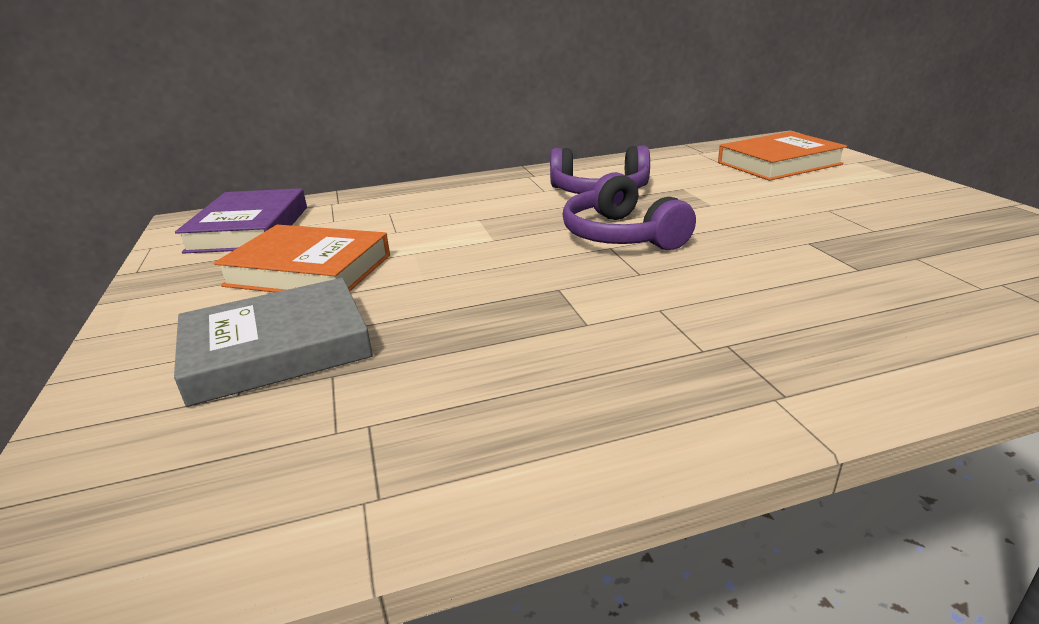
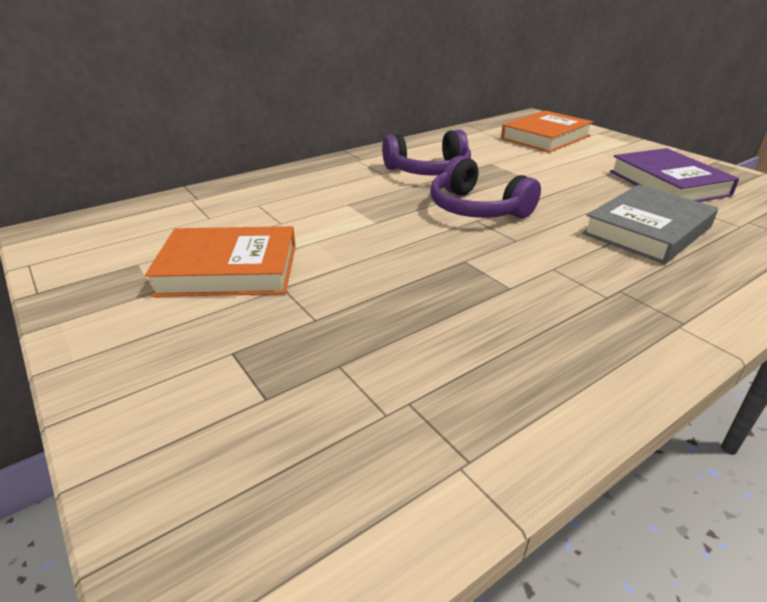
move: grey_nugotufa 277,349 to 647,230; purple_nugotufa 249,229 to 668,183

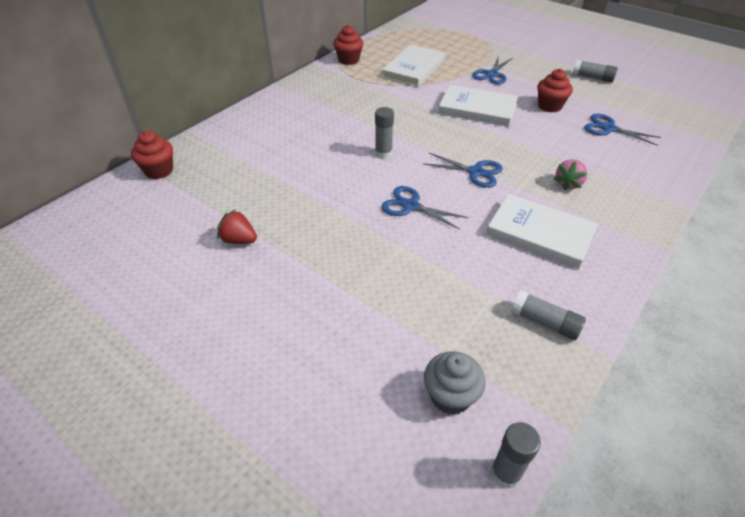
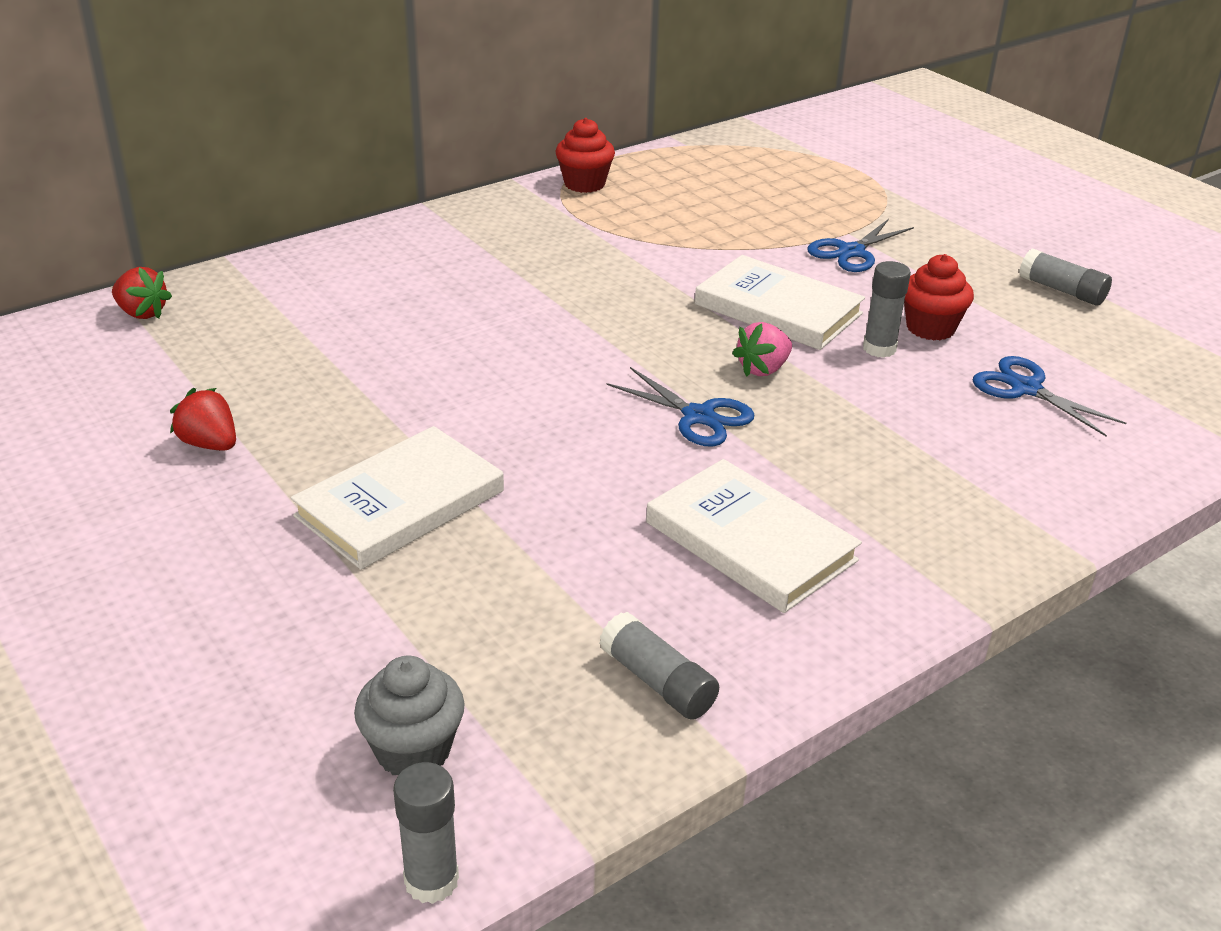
delete: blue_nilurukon 411,206
move: white_nugotufa 413,69 to 400,503; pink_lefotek 568,183 to 763,369; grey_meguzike 383,153 to 879,348
replace: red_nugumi 159,171 to red_lefotek 142,313

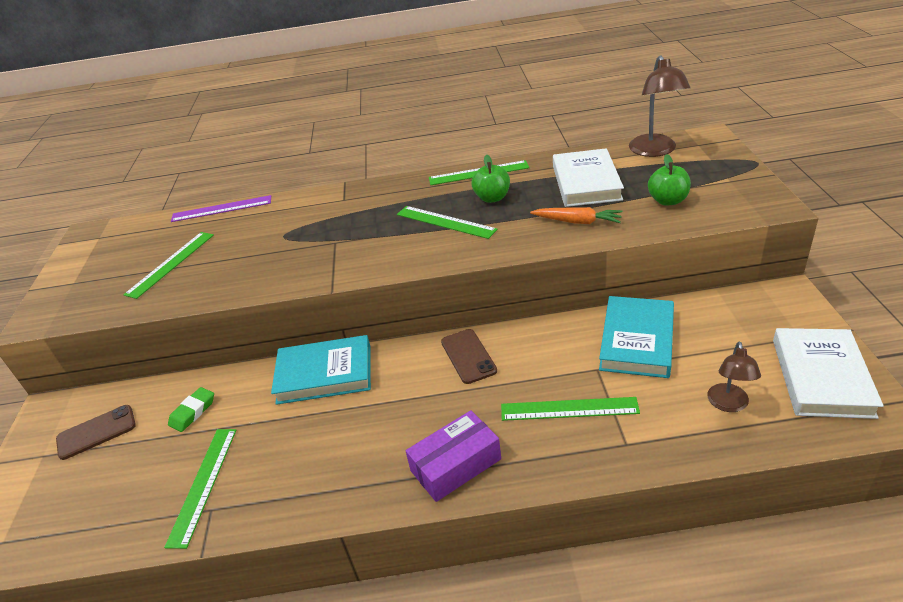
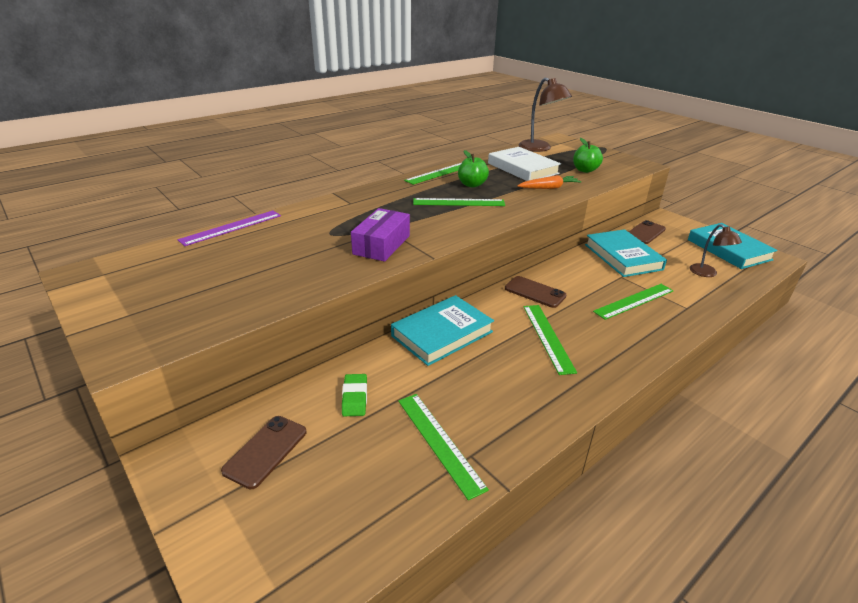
insert: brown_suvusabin 645,233
move: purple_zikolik 456,465 to 382,245; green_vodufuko 171,264 to 548,337
recolor: white_nugotufa 821,377 to turquoise_nugotufa 728,250

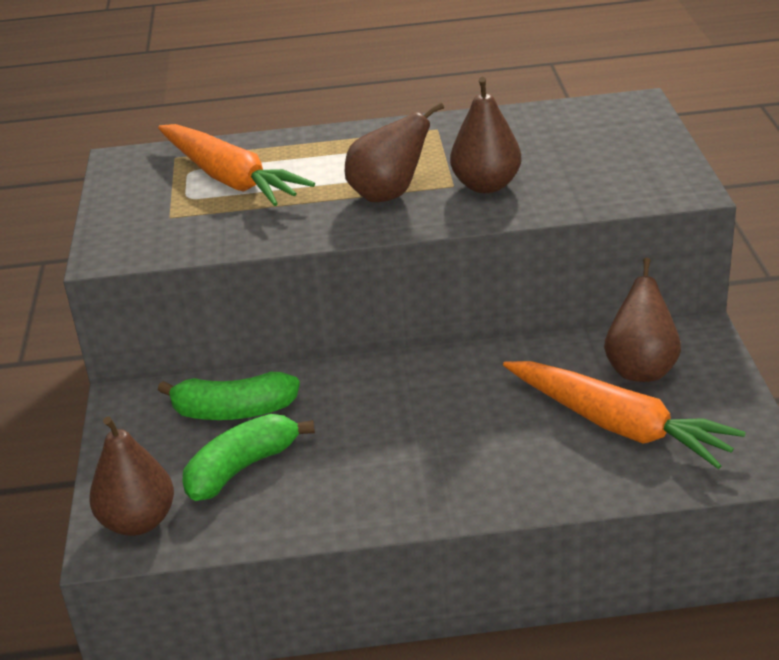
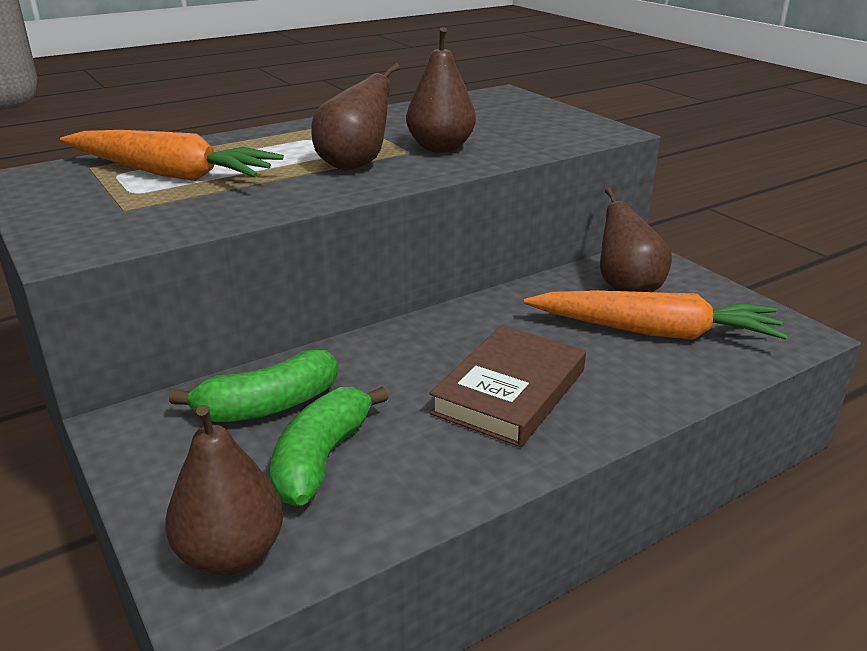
insert: brown_nugotufa 510,391

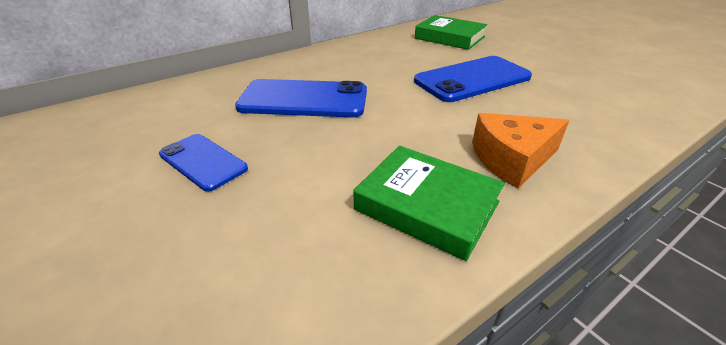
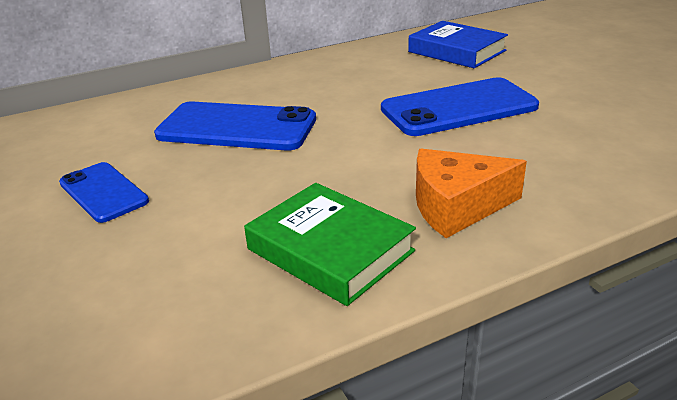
recolor: green_nugotufa 449,37 to blue_nugotufa 456,51

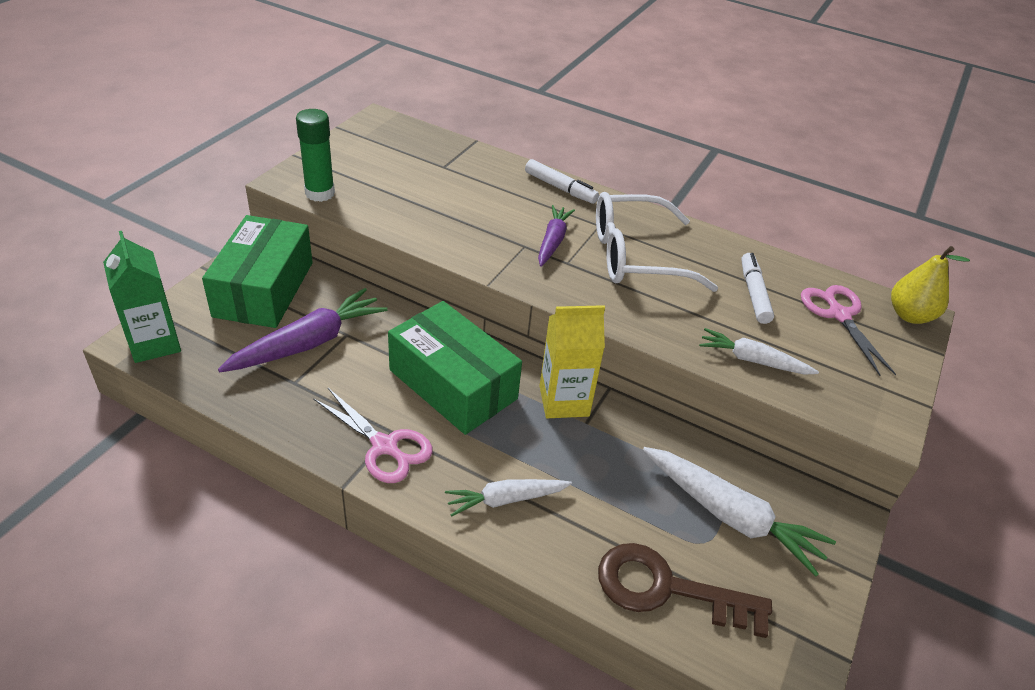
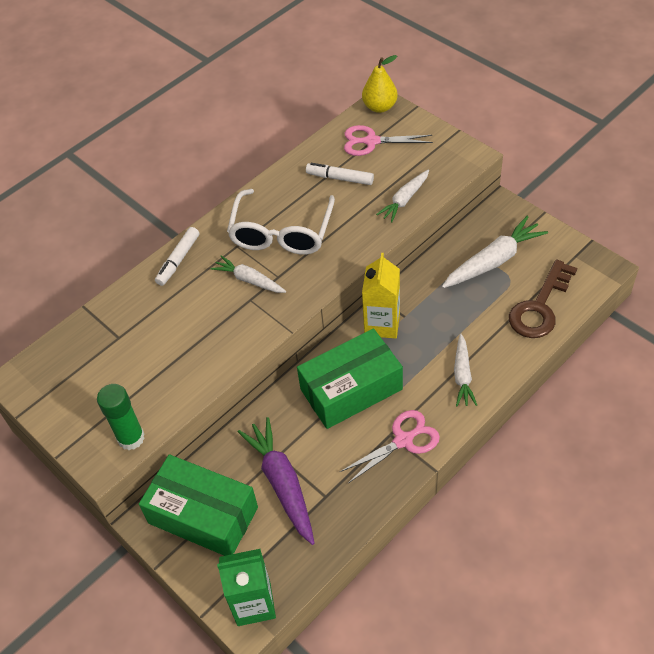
recolor: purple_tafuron 552,241 to white_tafuron 249,280
rotate: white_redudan 560,188 = 178,260 150 degrees clockwise

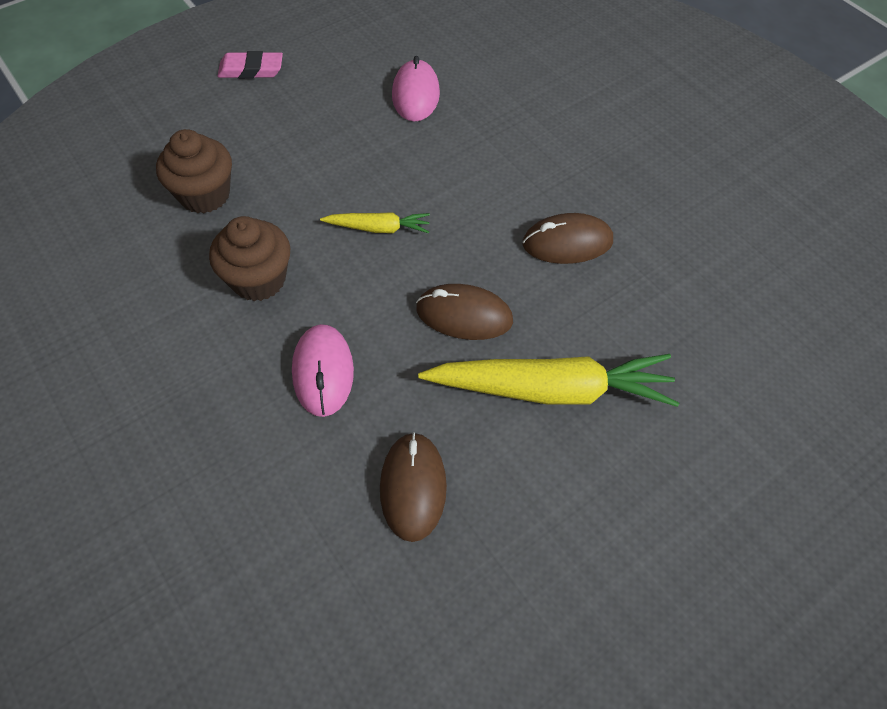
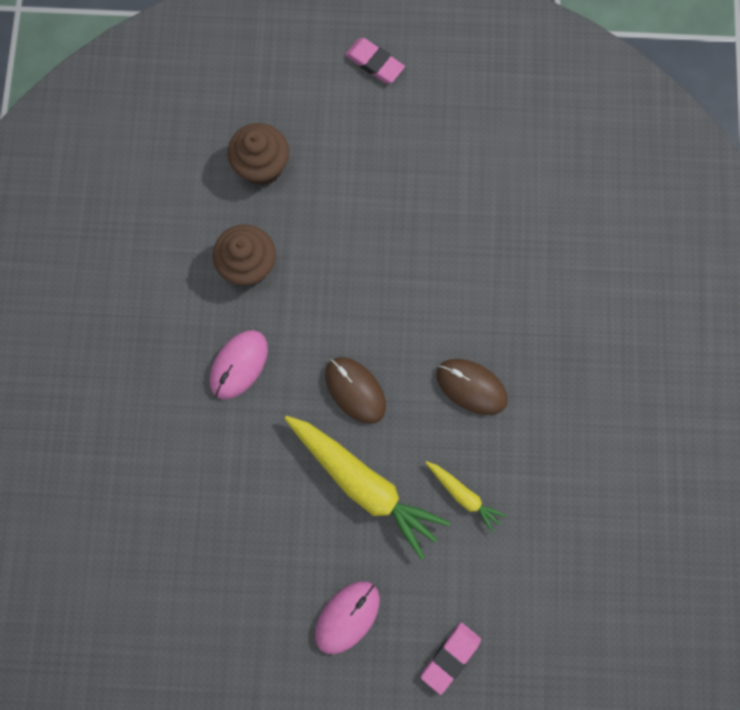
delete: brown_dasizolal 413,487
insert: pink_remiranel 450,657
move: pink_dasizolal 415,94 to 347,617; yellow_tafuron 378,228 to 463,495

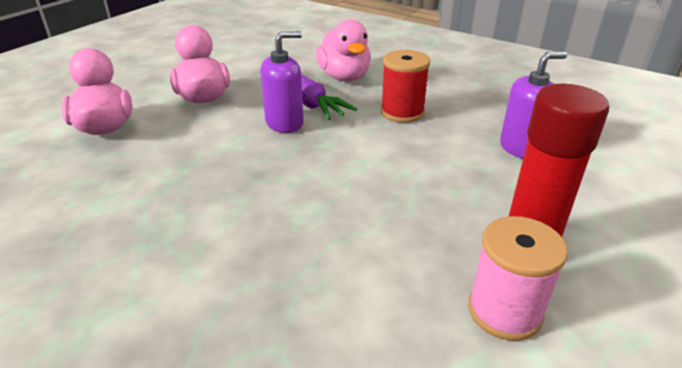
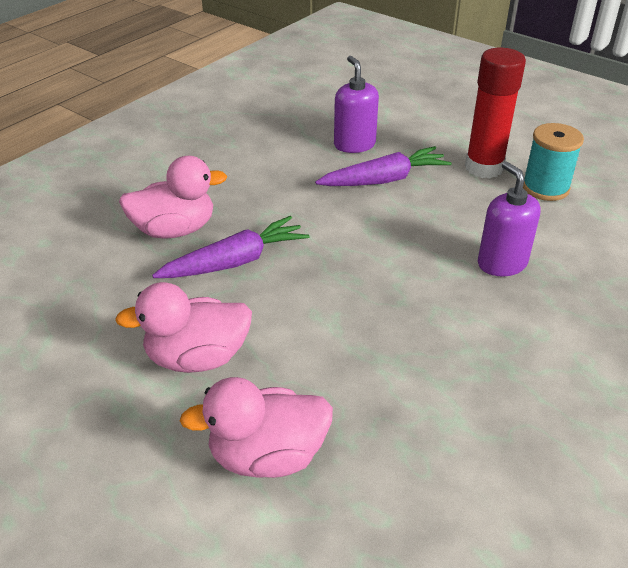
delete: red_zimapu 402,112
insert: purple_tafuron 384,180
move: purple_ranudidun 285,123 to 502,263
recolor: pink_zimapu 504,311 to turquoise_zimapu 545,188

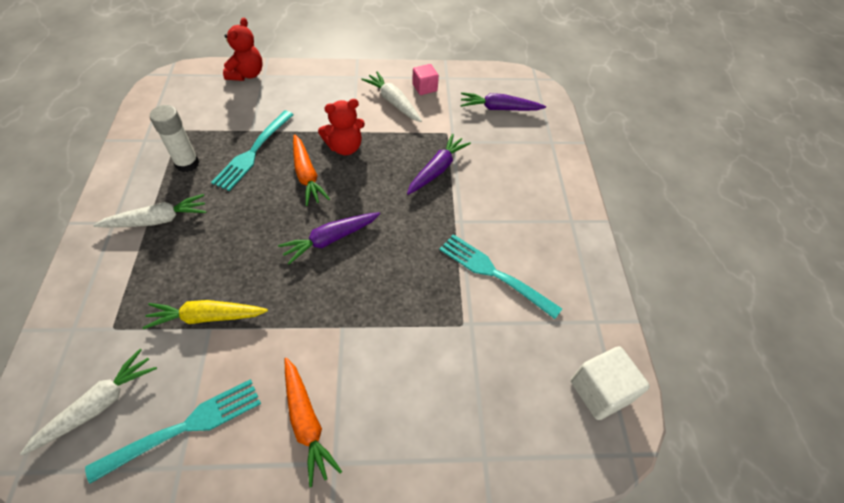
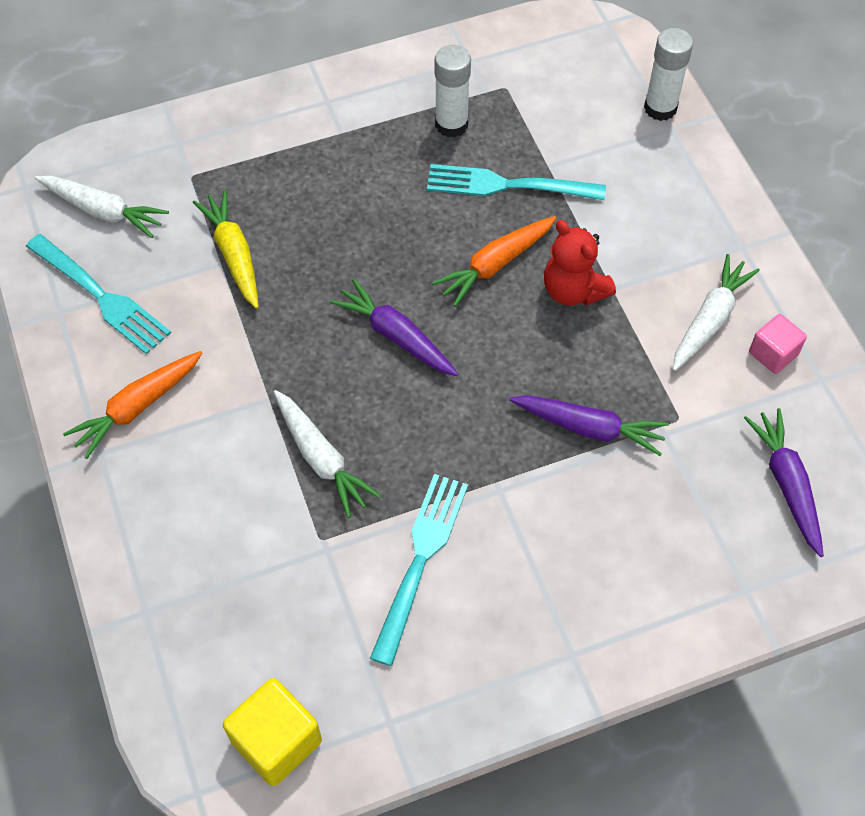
move: white_tafuron 157,220 to 321,458
replace: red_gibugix 247,74 to white_meguzike 660,108
recolor: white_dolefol 600,391 to yellow_dolefol 276,741

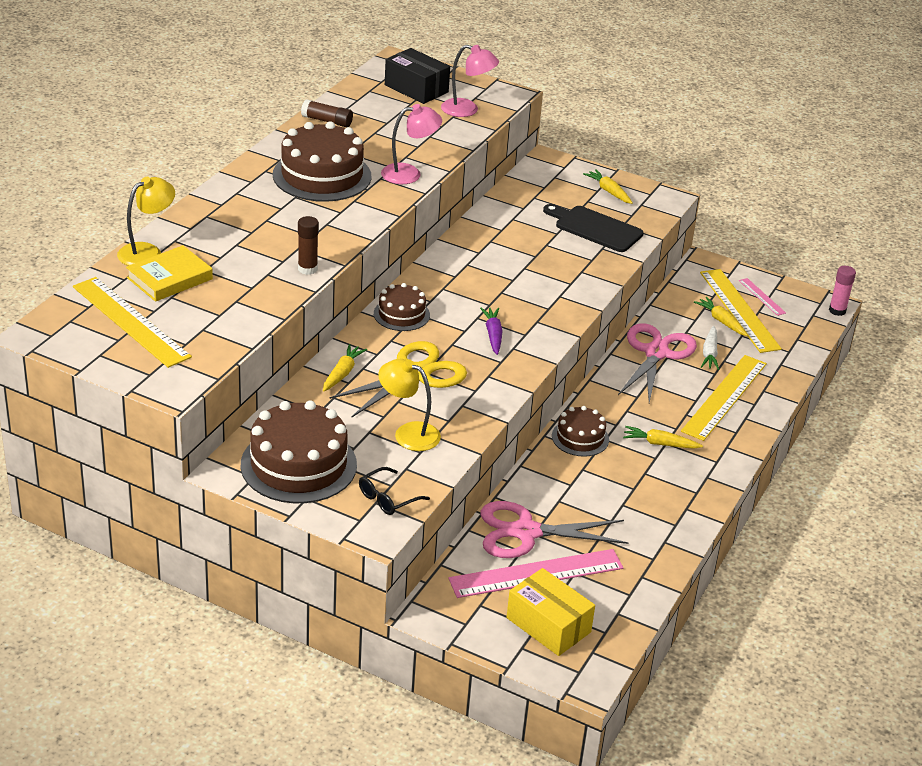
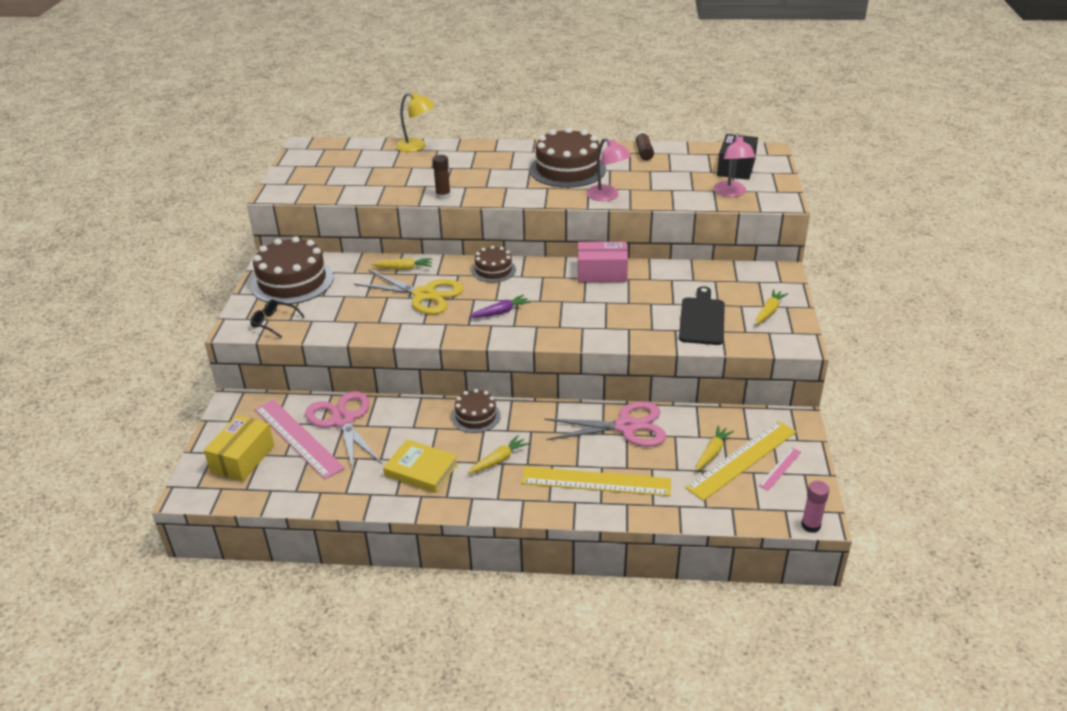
delete: yellow_vodufuko 131,321; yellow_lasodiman 408,433; white_tafuron 709,353
insert: pink_zikolik 602,273
move: yellow_nugotufa 169,278 to 421,469
rotate: yellow_tafuron 660,444 = 498,460 60 degrees clockwise

